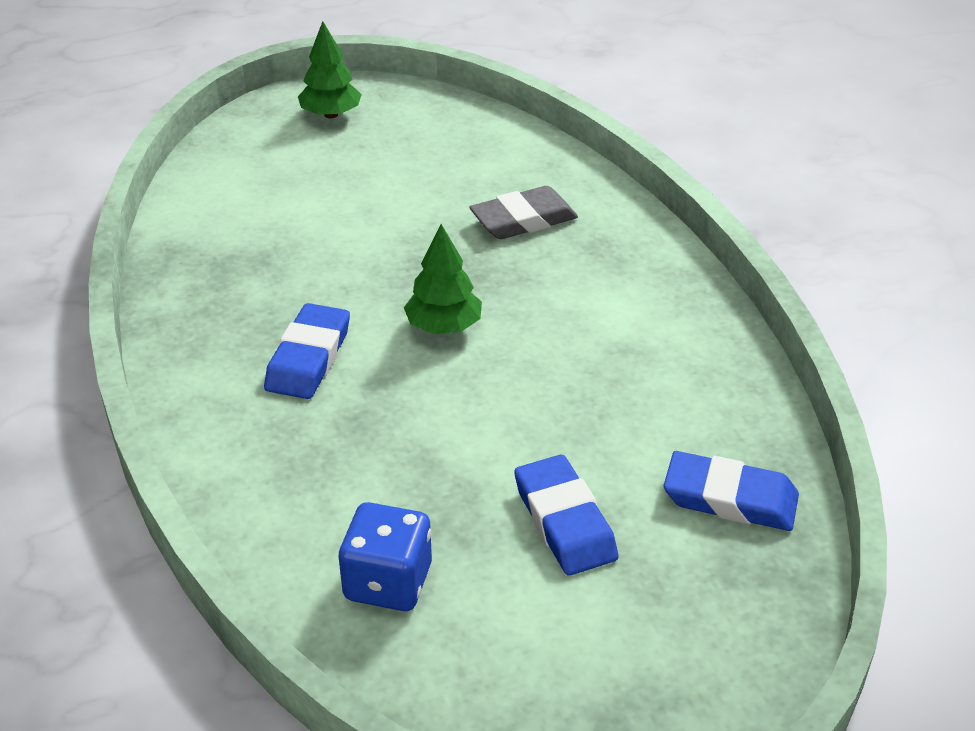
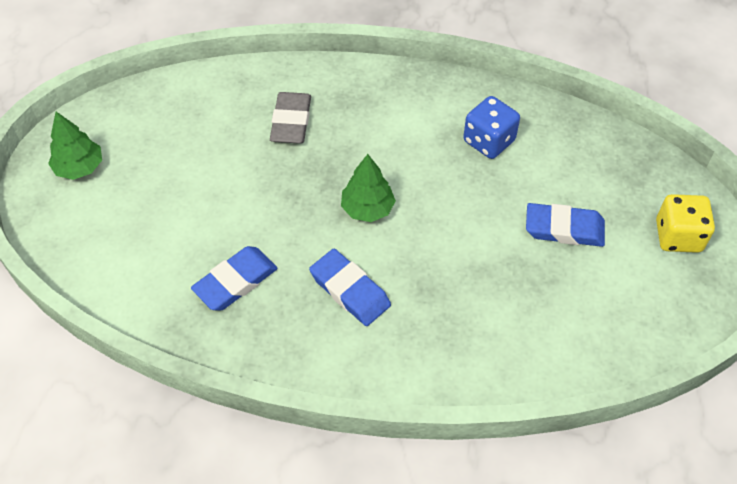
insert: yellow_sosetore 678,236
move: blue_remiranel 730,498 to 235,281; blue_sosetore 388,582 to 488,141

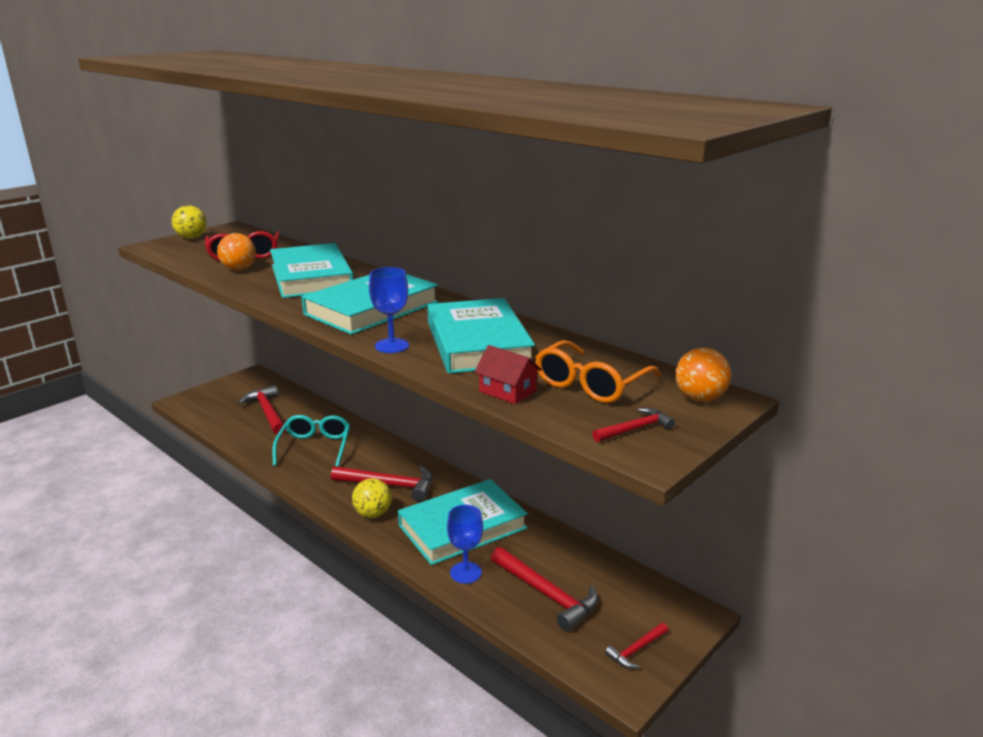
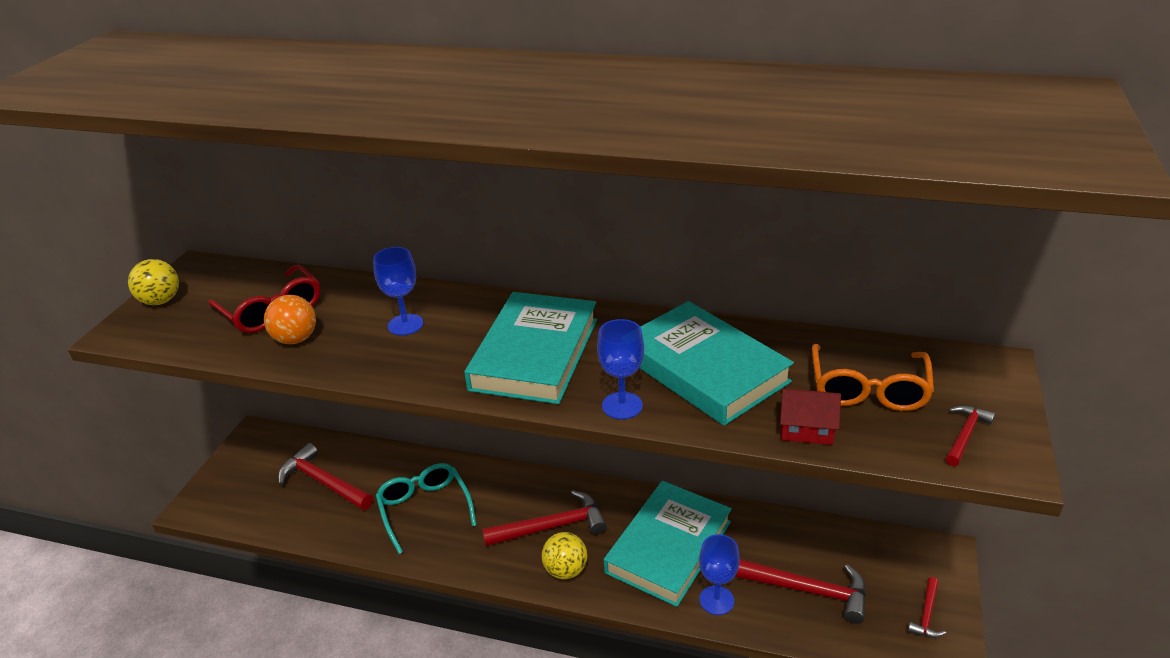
delete: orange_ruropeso 699,398
replace: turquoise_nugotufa 311,277 to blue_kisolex 405,325

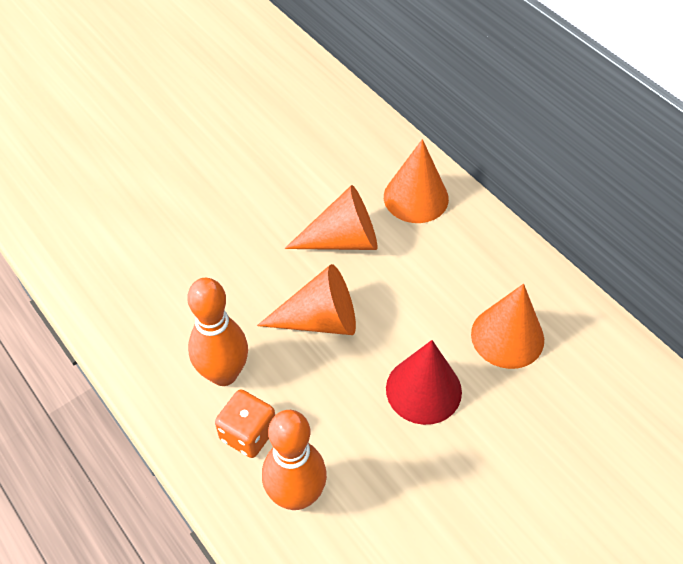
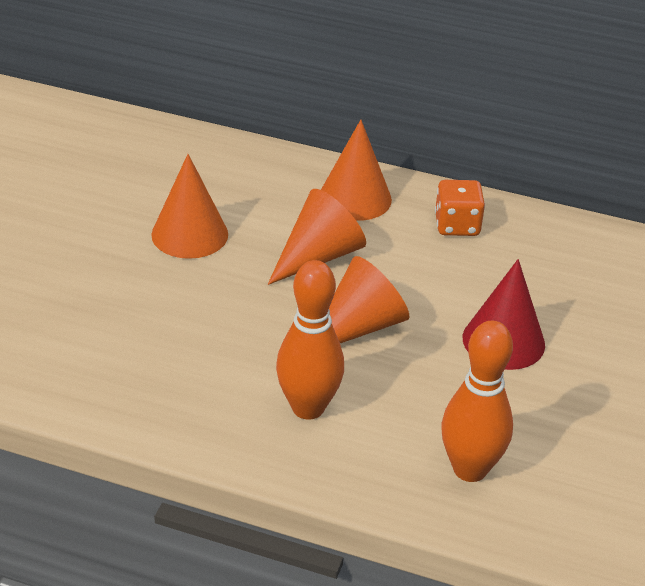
move: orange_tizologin 507,336 to 190,234; orange_sosetore 248,434 to 457,225

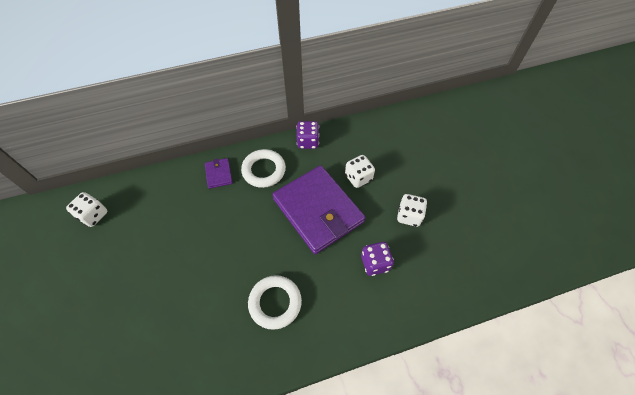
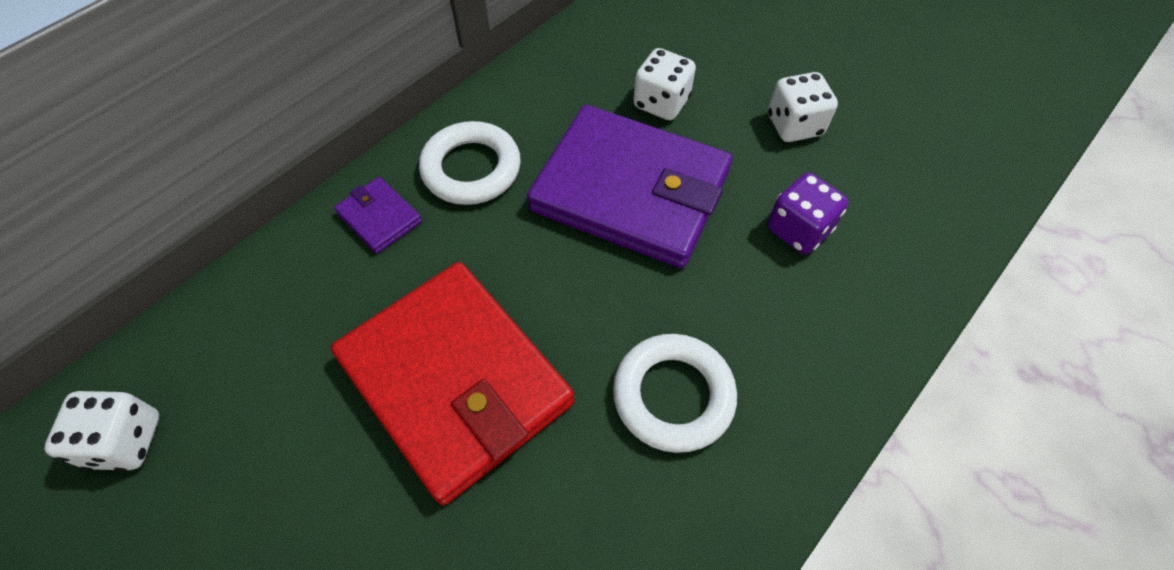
delete: purple_sosetore 308,142
insert: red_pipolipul 455,380

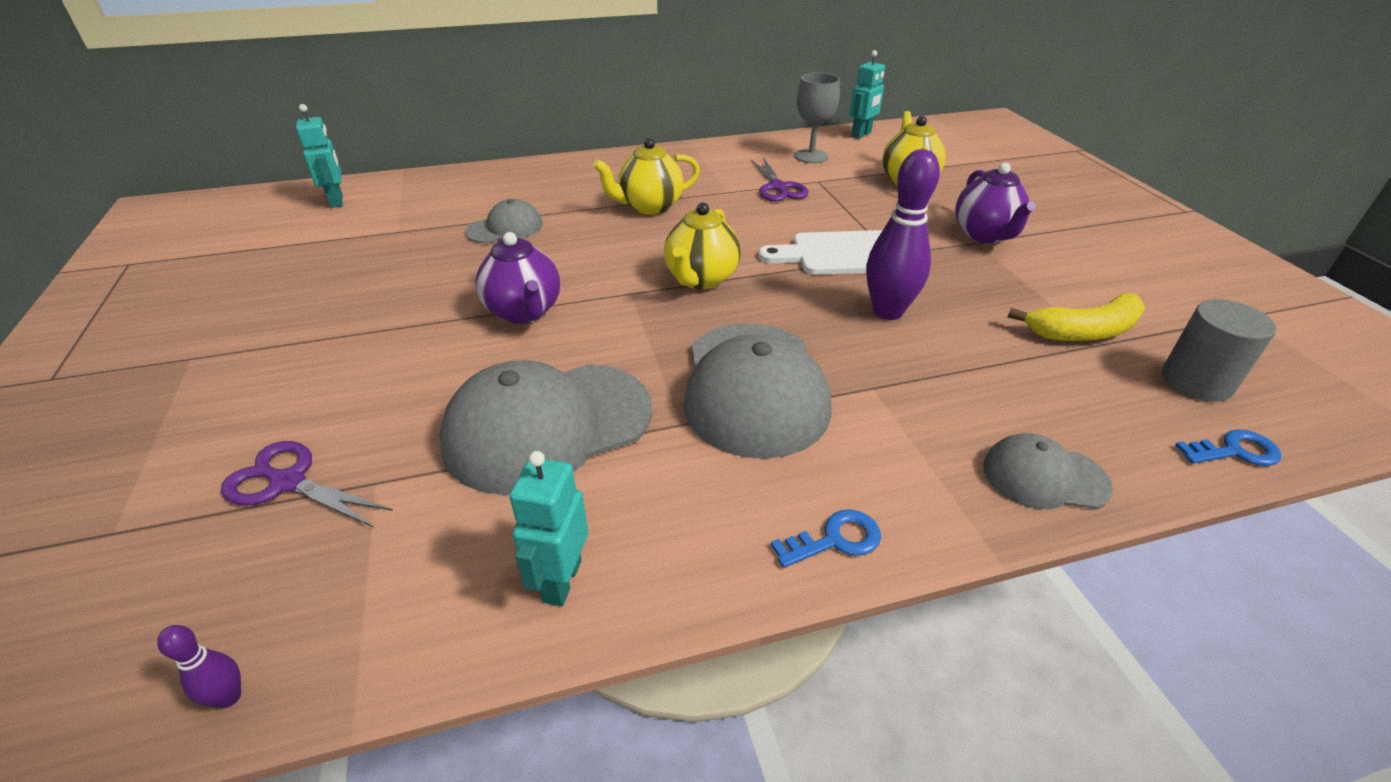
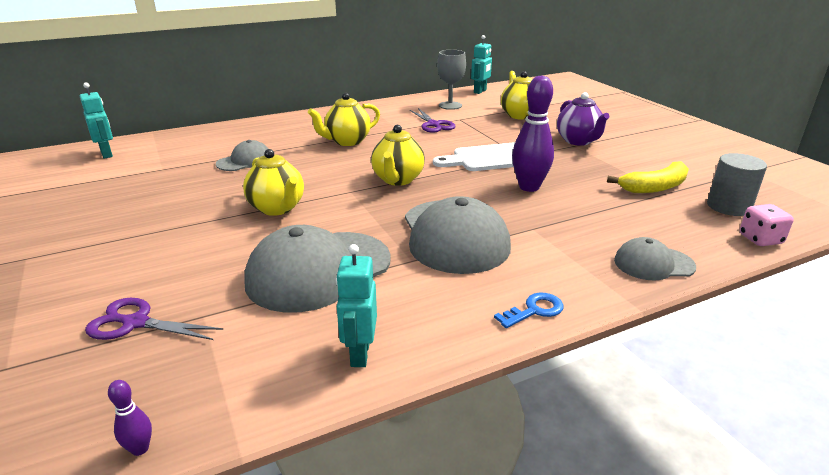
replace: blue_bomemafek 1234,451 to pink_sosetore 760,239
recolor: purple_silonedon 524,312 to yellow_silonedon 277,208

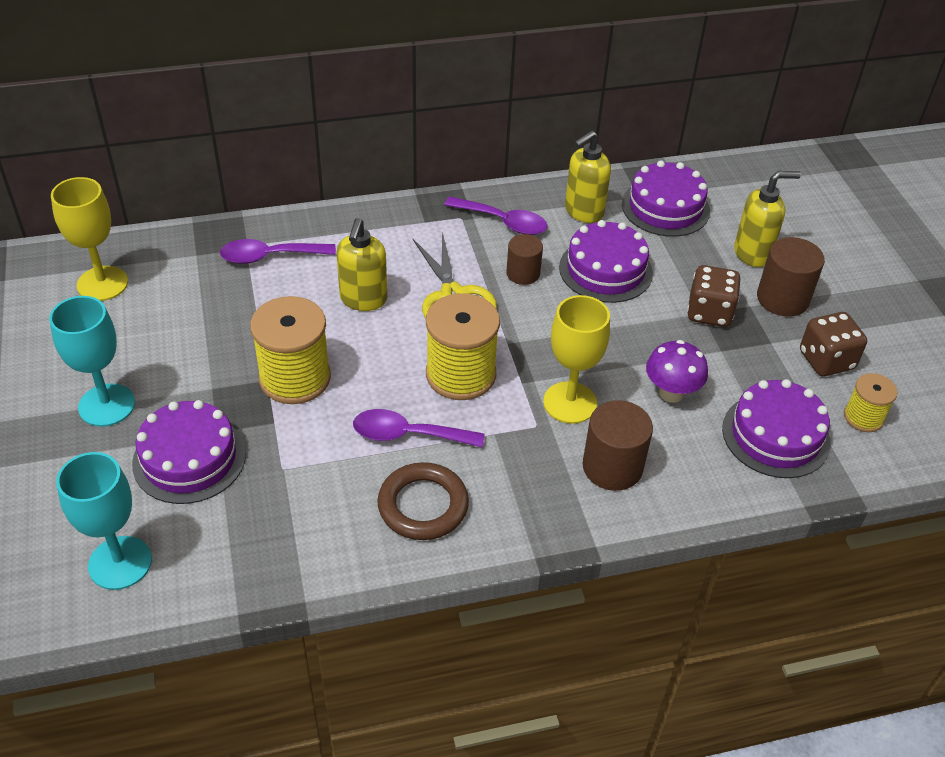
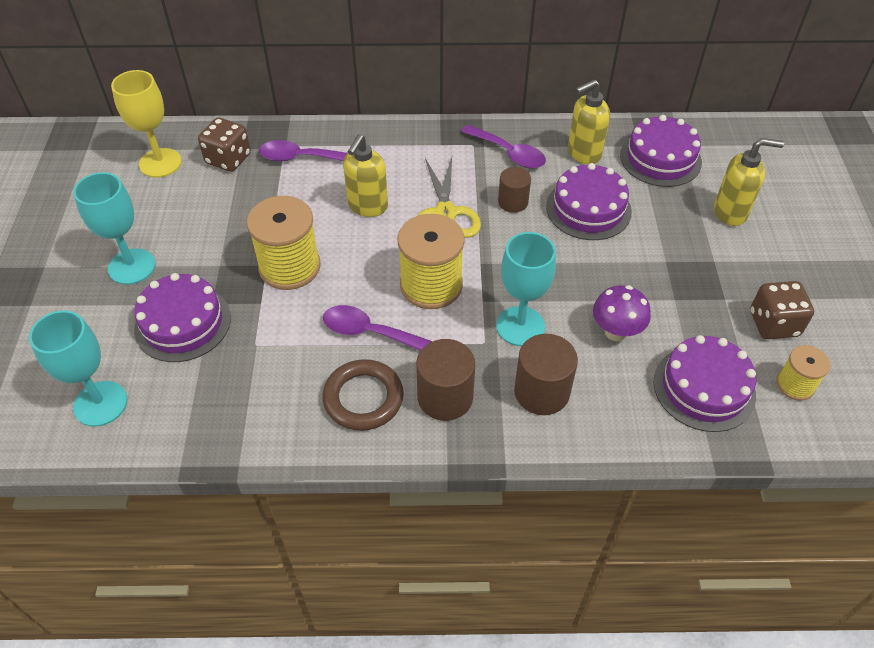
move: brown_sosetore 709,312 to 228,159; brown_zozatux 782,298 to 445,397
recolor: yellow_kisolex 570,403 to turquoise_kisolex 520,326

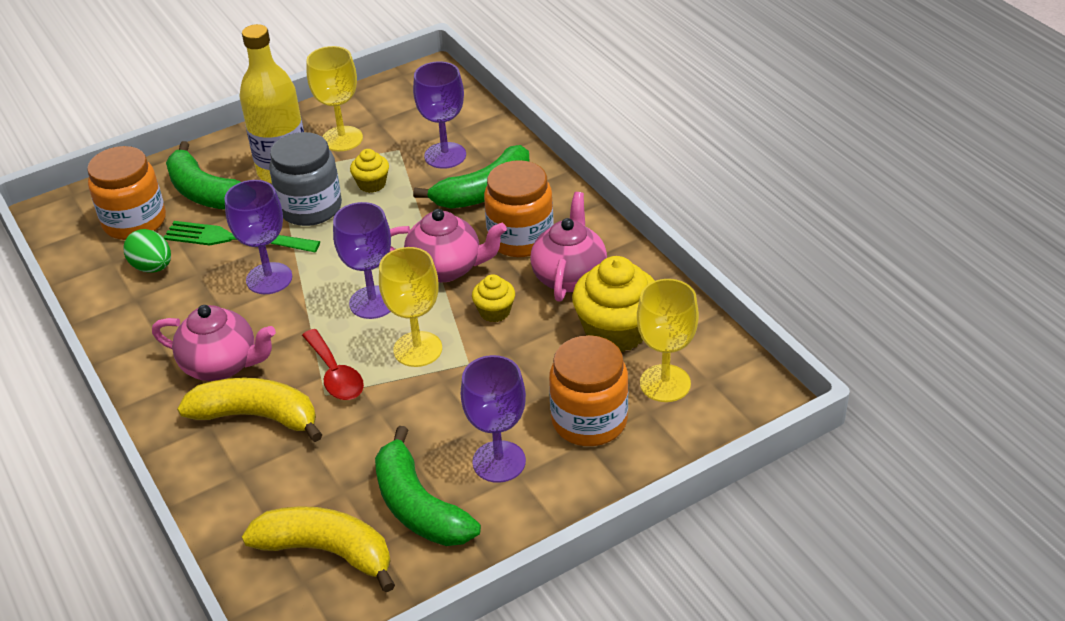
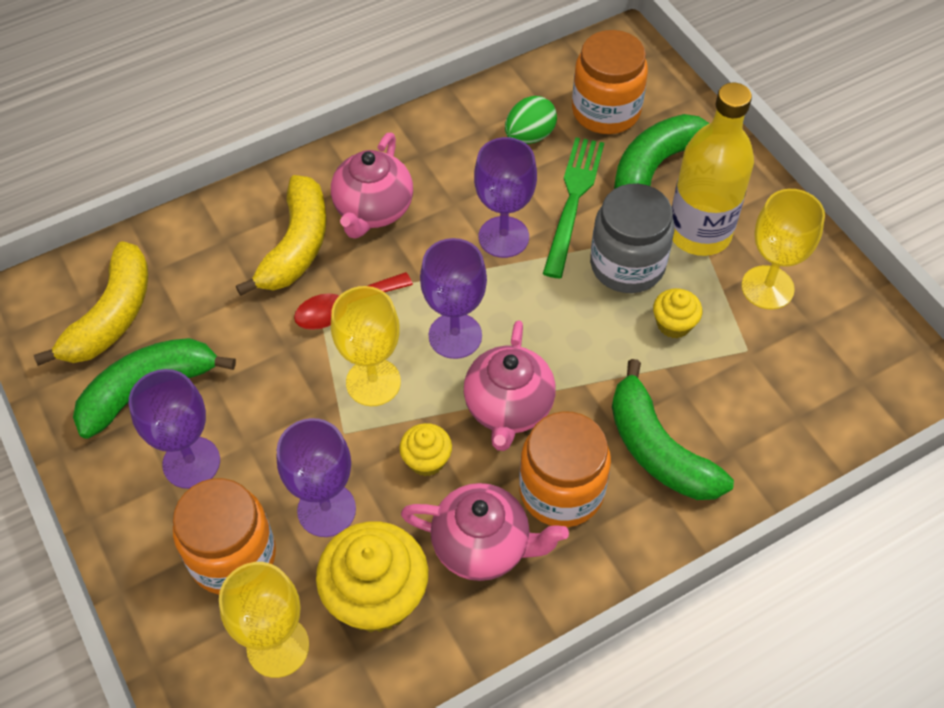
move: purple_kisolex 445,155 to 326,510

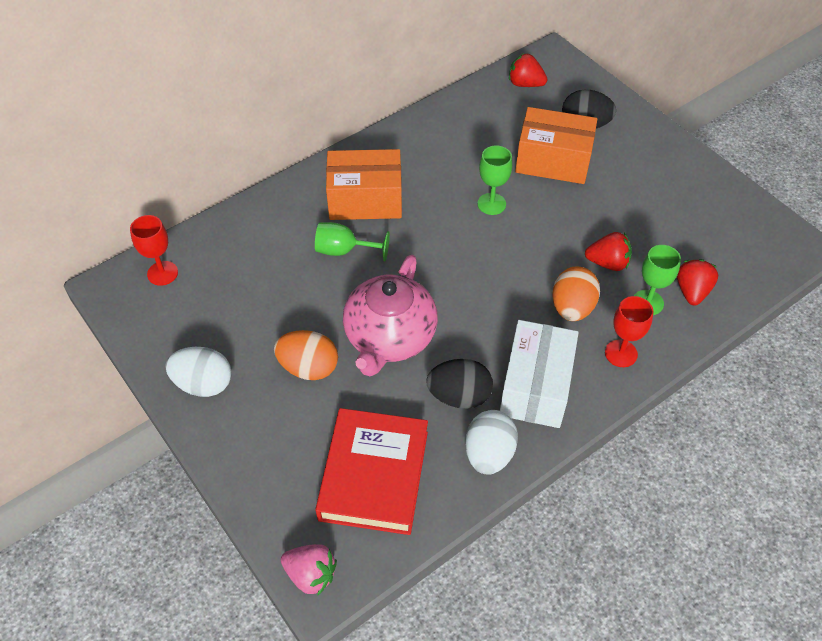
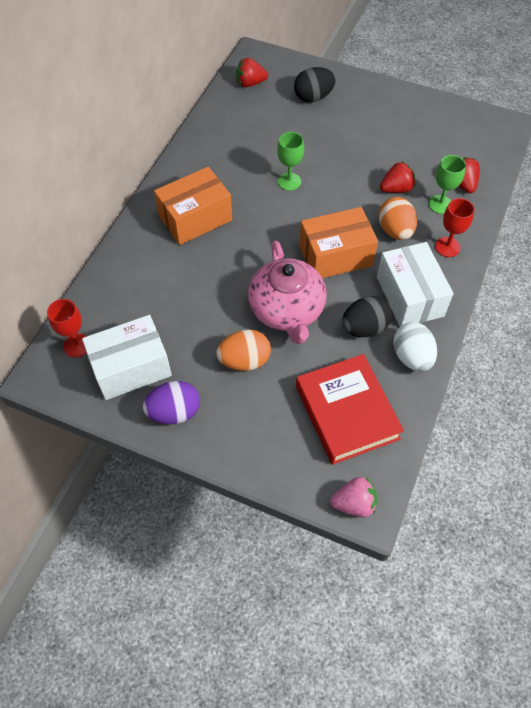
delete: green_kisolex 344,250
insert: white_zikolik 131,368
move: orange_zikolik 553,161 to 335,255
recolor: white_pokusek 203,384 to purple_pokusek 174,412

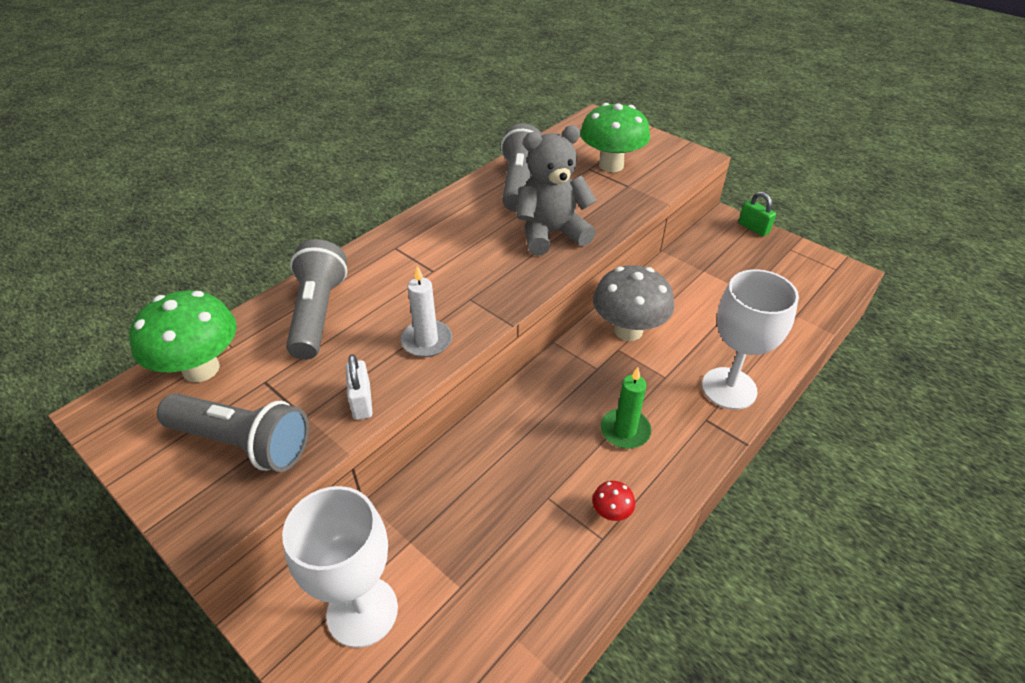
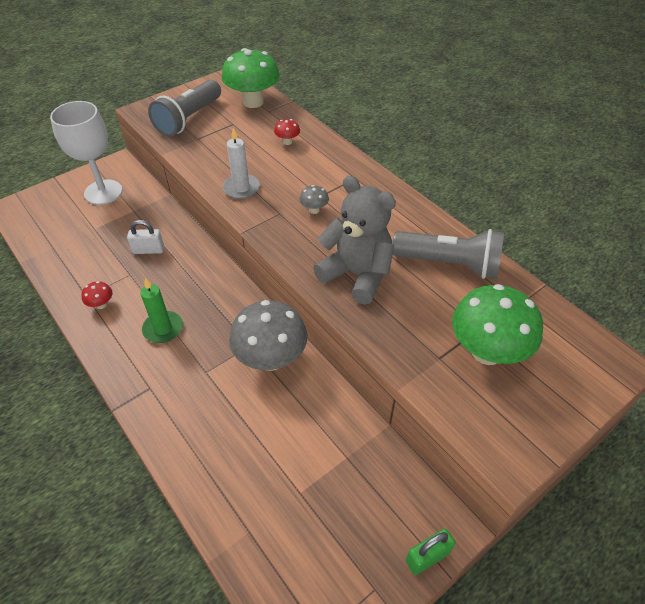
delete: white_kisolex 729,388
insert: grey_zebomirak 314,210
move: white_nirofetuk 362,402 to 148,250
replace: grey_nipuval 318,313 to red_zebomirak 287,142
rotate: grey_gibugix 551,233 = 357,274 45 degrees counterclockwise

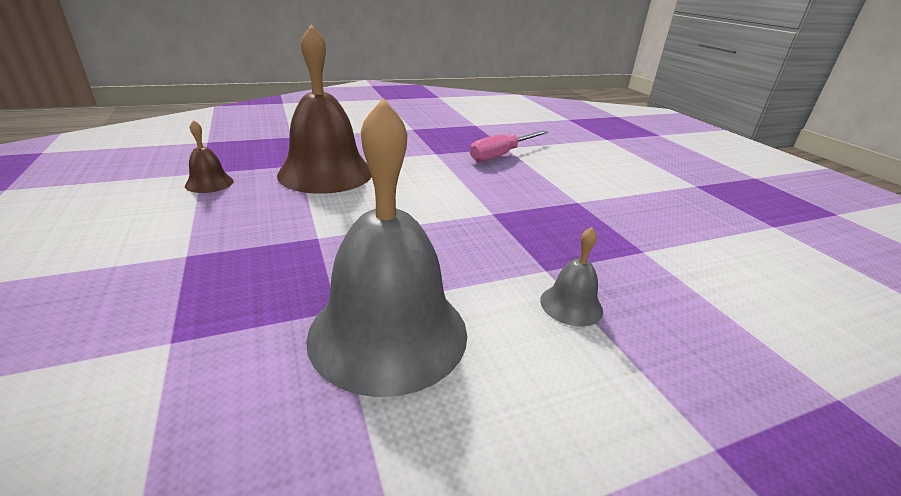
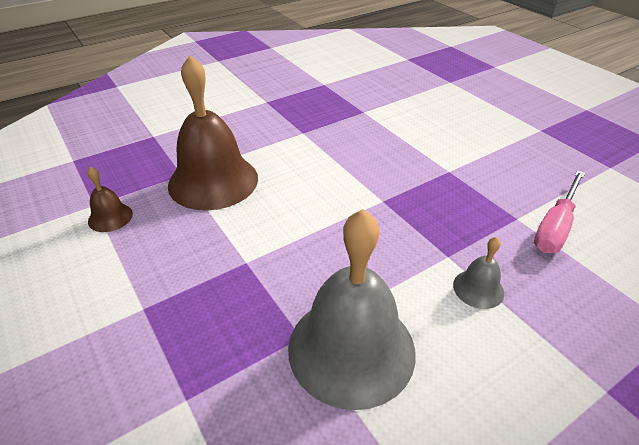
move: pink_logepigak 501,155 to 555,226

